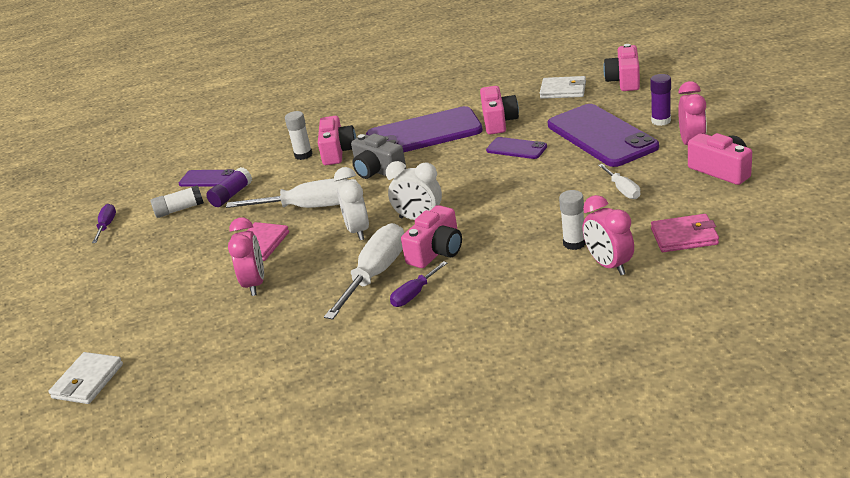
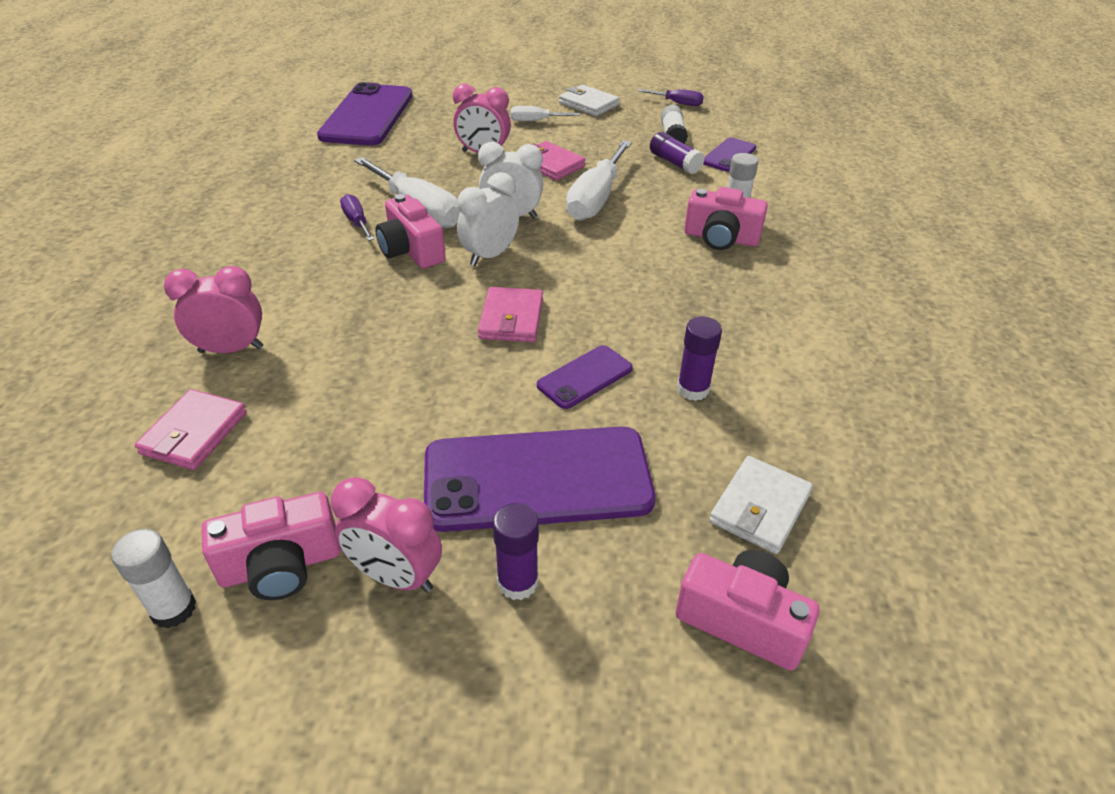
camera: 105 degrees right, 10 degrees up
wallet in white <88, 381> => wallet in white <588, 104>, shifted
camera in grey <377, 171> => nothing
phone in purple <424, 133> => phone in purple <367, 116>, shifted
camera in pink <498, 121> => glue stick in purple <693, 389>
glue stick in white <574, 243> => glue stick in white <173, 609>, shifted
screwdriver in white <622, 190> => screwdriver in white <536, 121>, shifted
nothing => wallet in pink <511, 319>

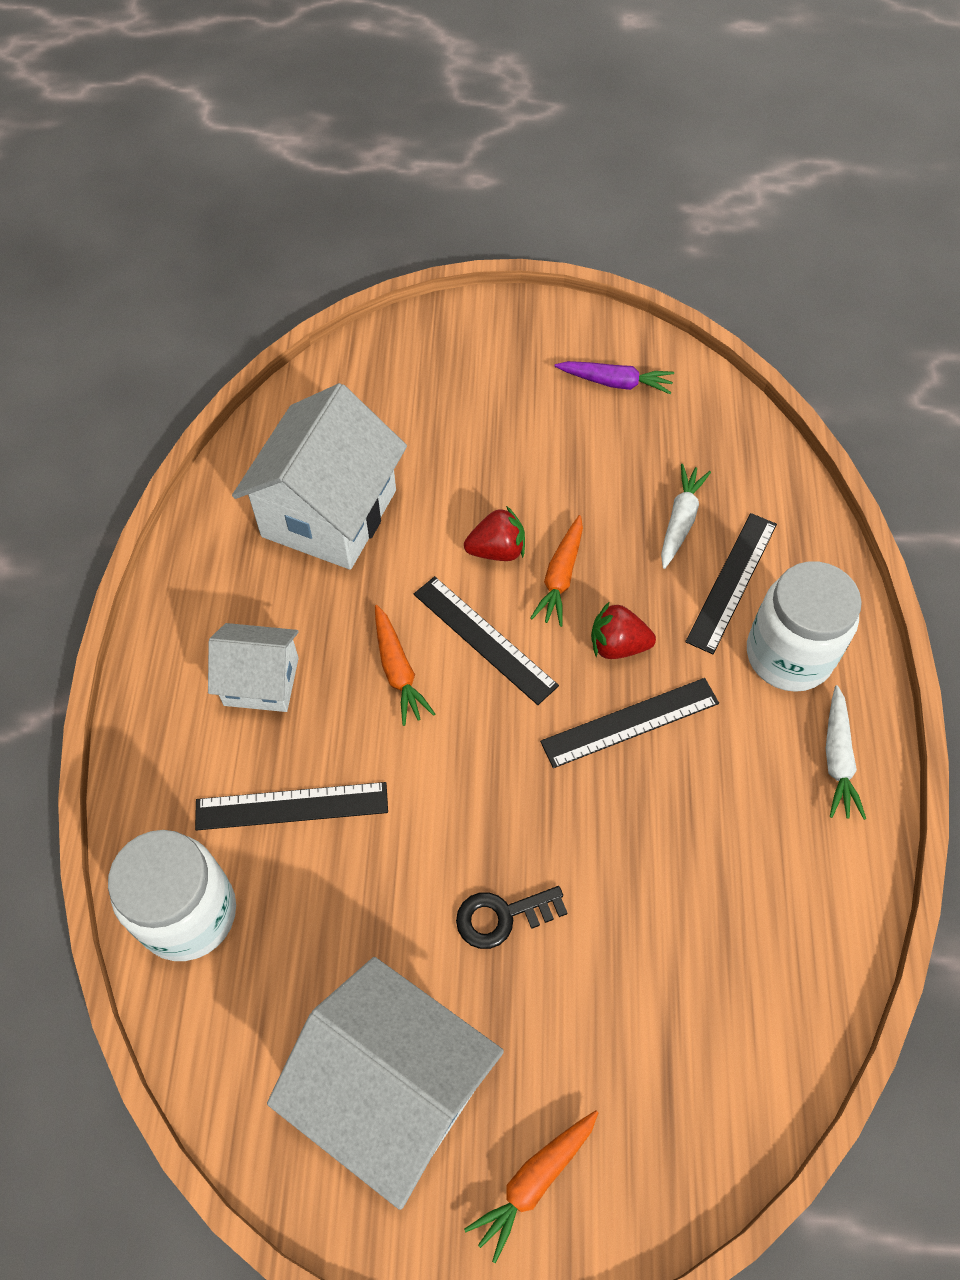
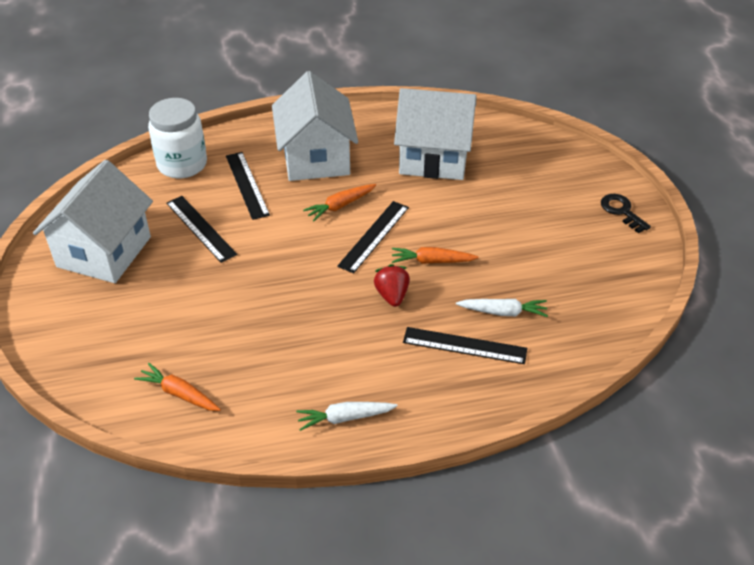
camera: 75 degrees right, 15 degrees down
house in white <261, 681> => house in white <316, 158>, x1.76
key in black <502, 916> => key in black <621, 211>, shifted
strawberry in red <497, 550> => nothing
carrot in orange <534, 1181> => carrot in orange <179, 394>, shifted
ruler in black <630, 722> => ruler in black <201, 228>, shifted
carrot in purple <615, 382> => nothing
jar in white <788, 655> => nothing

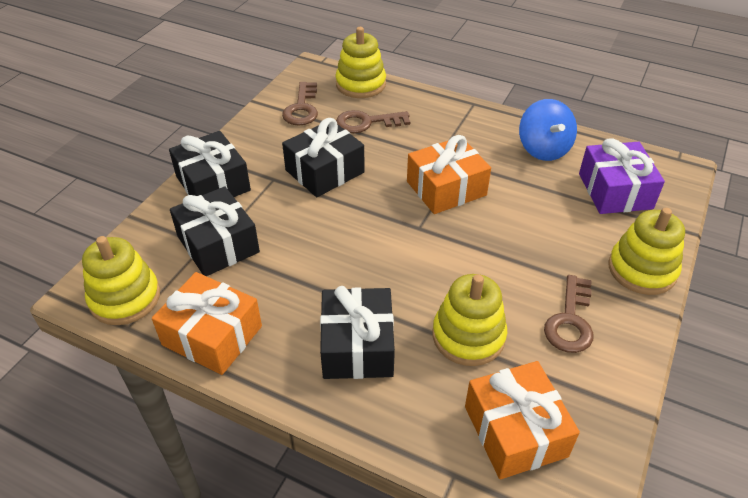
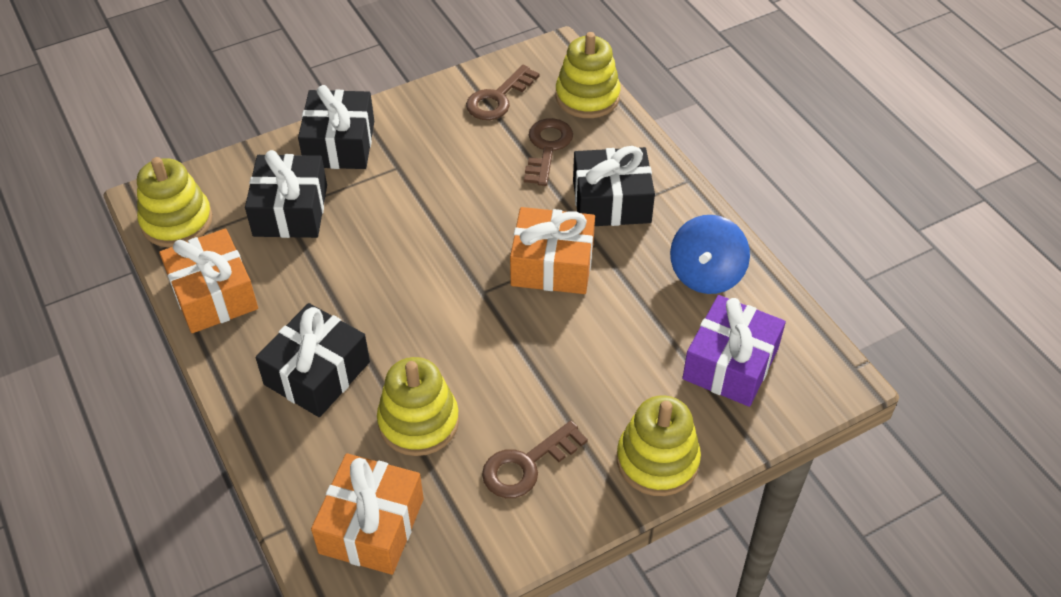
camera: 35 degrees right, 5 degrees up
gift in black <324, 171> => gift in black <611, 201>, shifted
key in brown <366, 123> => key in brown <547, 147>, 75 degrees clockwise

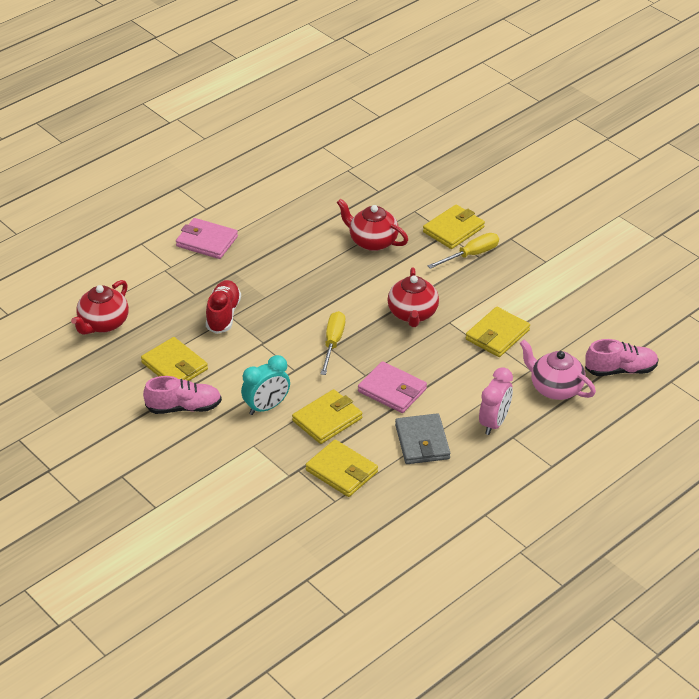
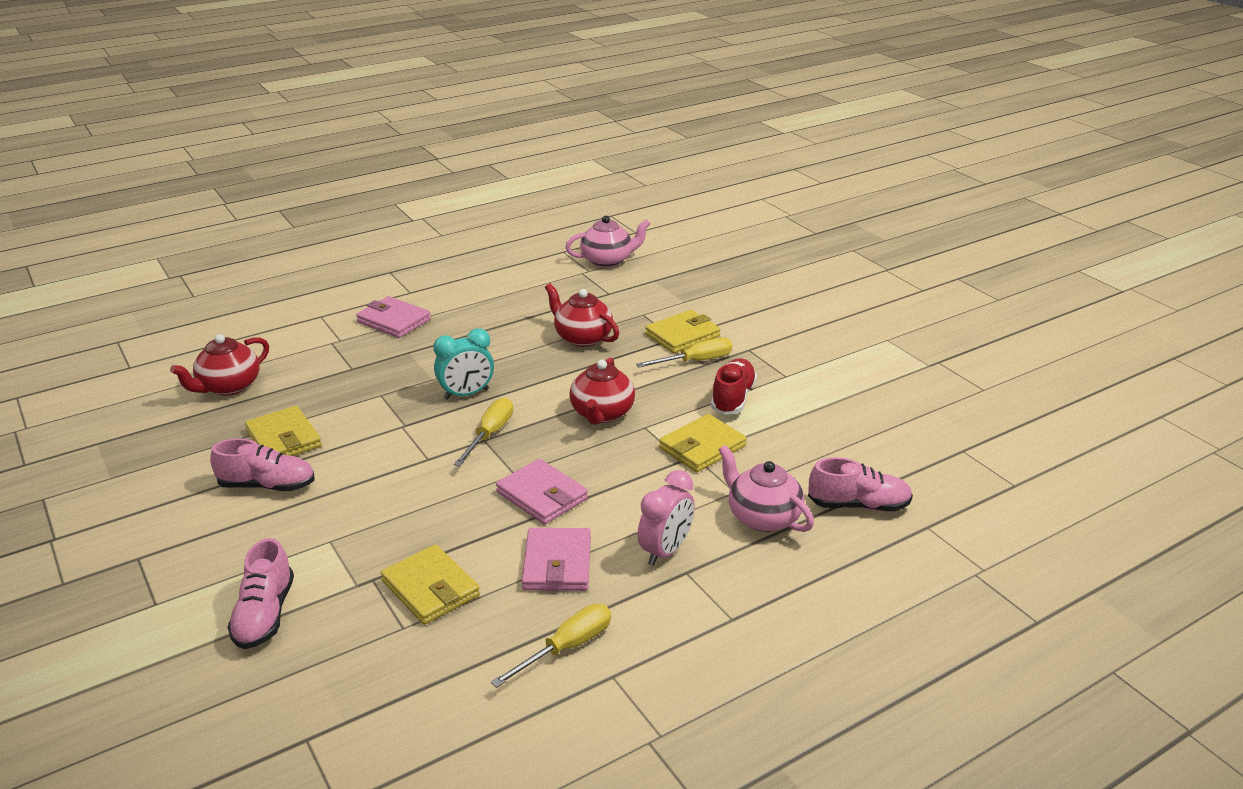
camera: 10 degrees right, 10 degrees down
shoe in red <223, 314> => shoe in red <733, 398>, shifted
clock in turquoise <266, 407> => clock in turquoise <466, 394>, shifted
wallet in yellow <327, 419> => nothing
wallet in grey <422, 442> => wallet in pink <557, 564>
nothing => shoe in pink <264, 615>
nothing => screwdriver in yellow <567, 647>
nothing => teapot in pink <608, 260>

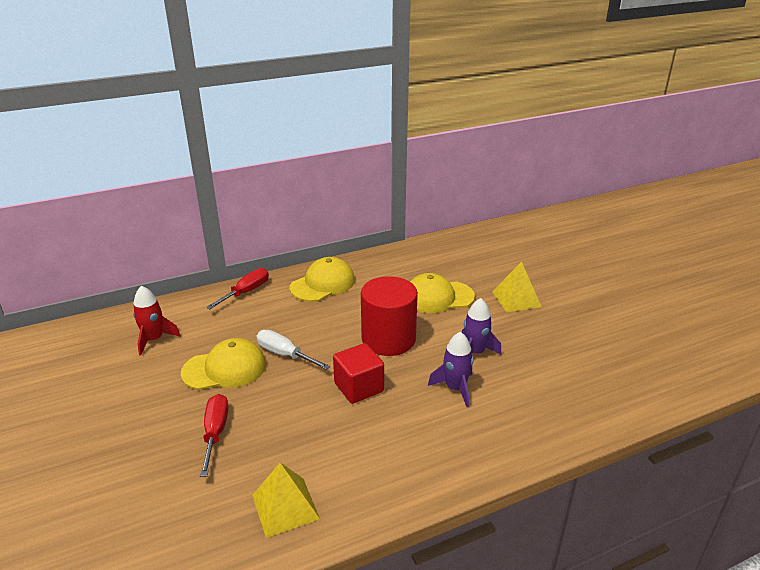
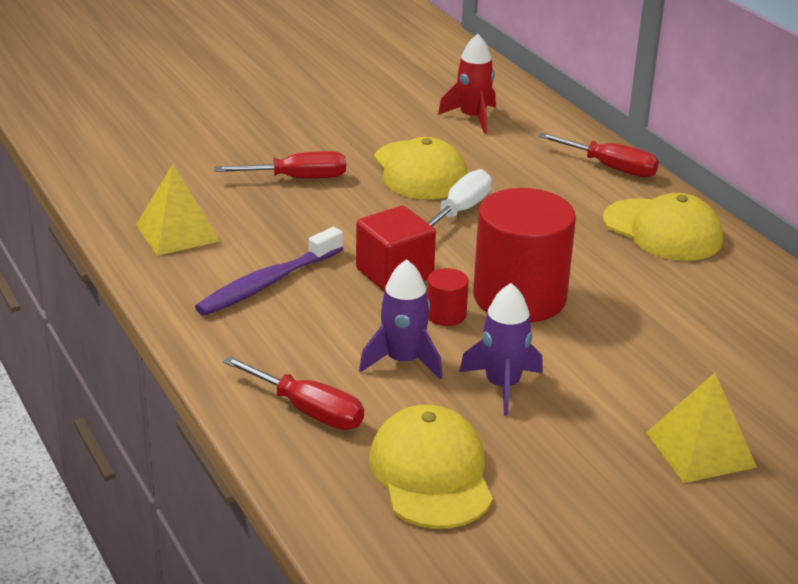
camera: 85 degrees right, 0 degrees up
cap in yellow <438, 297> => cap in yellow <431, 473>, shifted
nothing => toothbrush in purple <267, 283>
nothing => screwdriver in red <308, 411>
nothing => cylinder in red <446, 315>

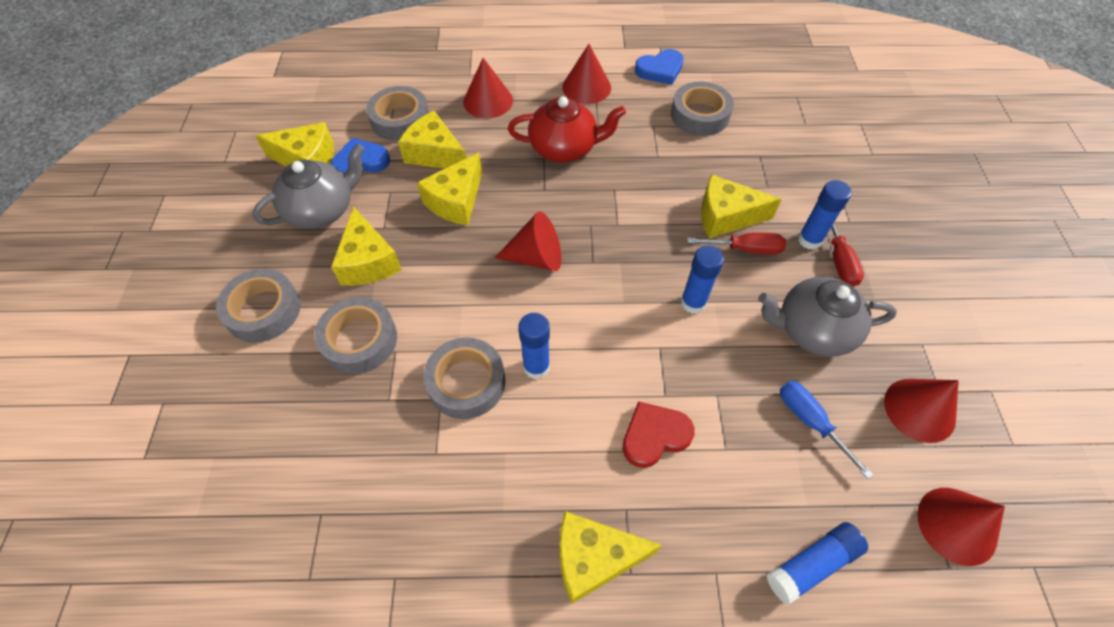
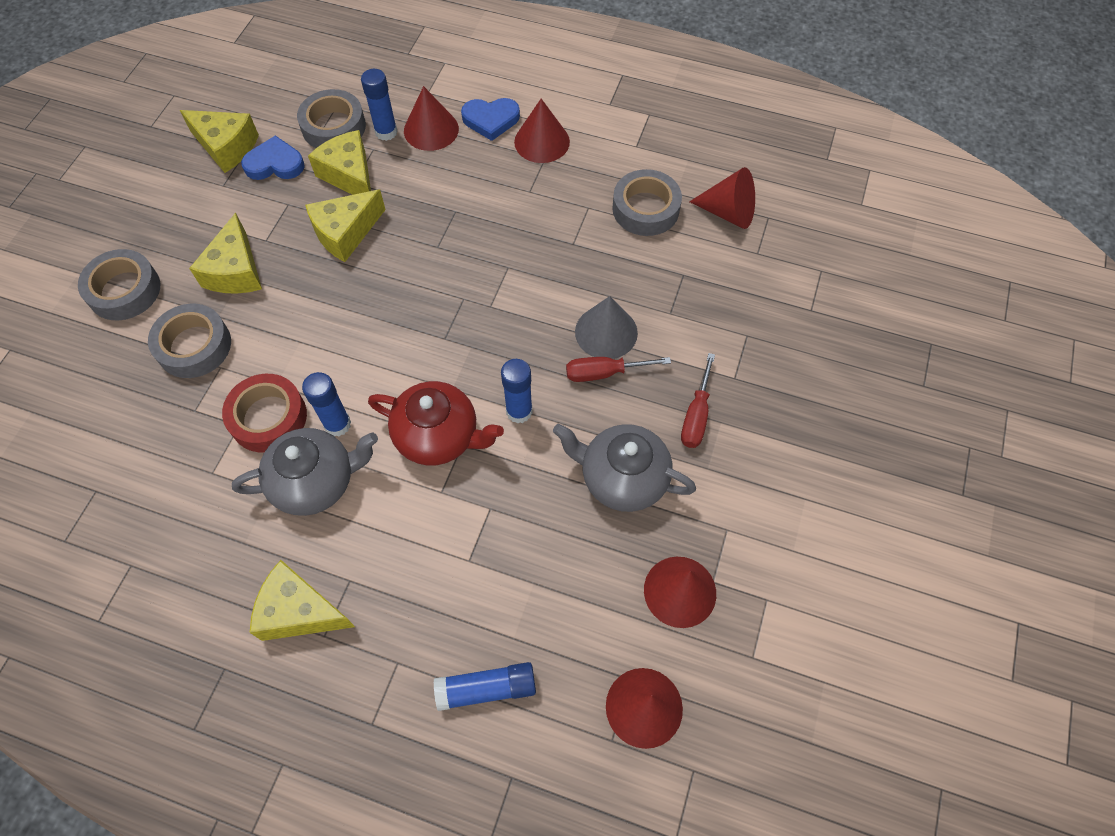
camera: 20 degrees right, 5 degrees up
teapot in grey <322, 210> => teapot in grey <315, 482>, shifted
tape in grey <466, 382> => tape in red <268, 417>
cone in red <536, 257> => cone in red <728, 212>, shifted
teapot in red <564, 148> => teapot in red <438, 436>, shifted
heart in red <654, 436> => nothing
heart in blue <660, 70> => heart in blue <491, 120>, shifted
screwdriver in red <745, 249> => screwdriver in red <604, 373>, 150 degrees clockwise
cheese in yellow <726, 216> => cone in grey <606, 332>
screwdriver in blue <810, 422> => nothing
glue stick in blue <809, 240> => glue stick in blue <386, 132>, shifted

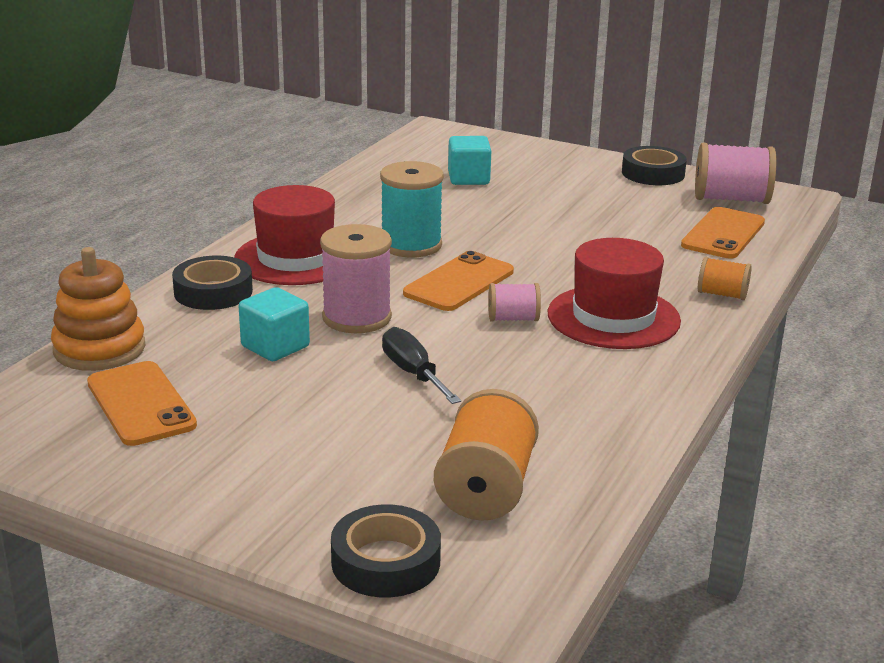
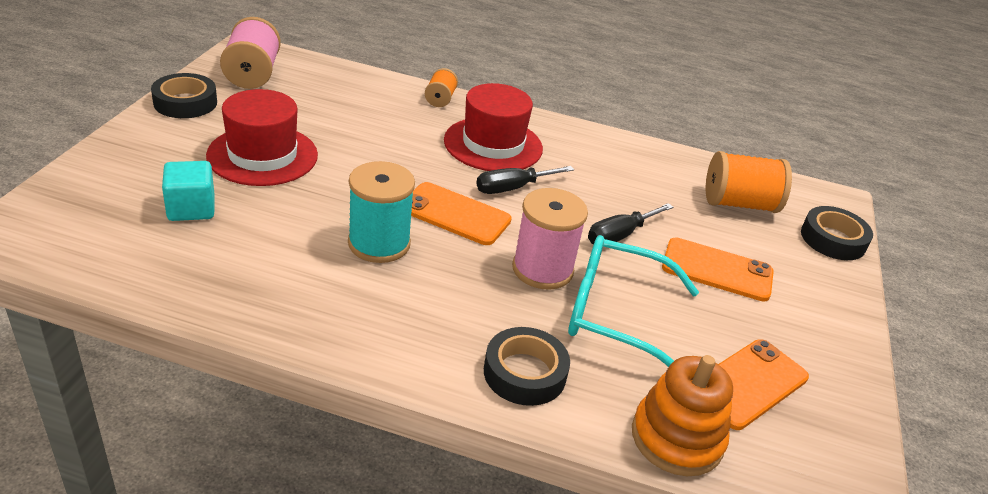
camera: 105 degrees left, 10 degrees up
hat in red <296, 258> => hat in red <262, 155>, shifted
cube in turquoise <275, 347> => glasses in turquoise <614, 313>
spool in pink <513, 319> => screwdriver in black <512, 188>
phone in orange <723, 234> => phone in orange <717, 270>, shifted

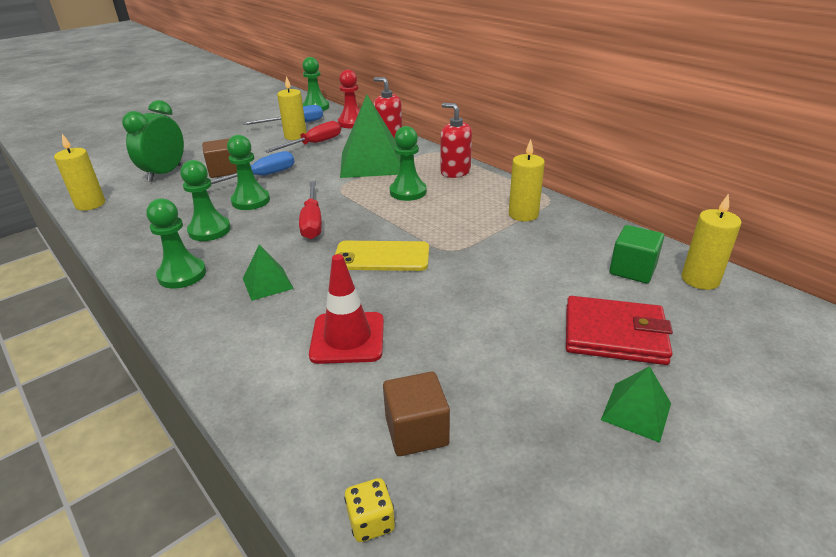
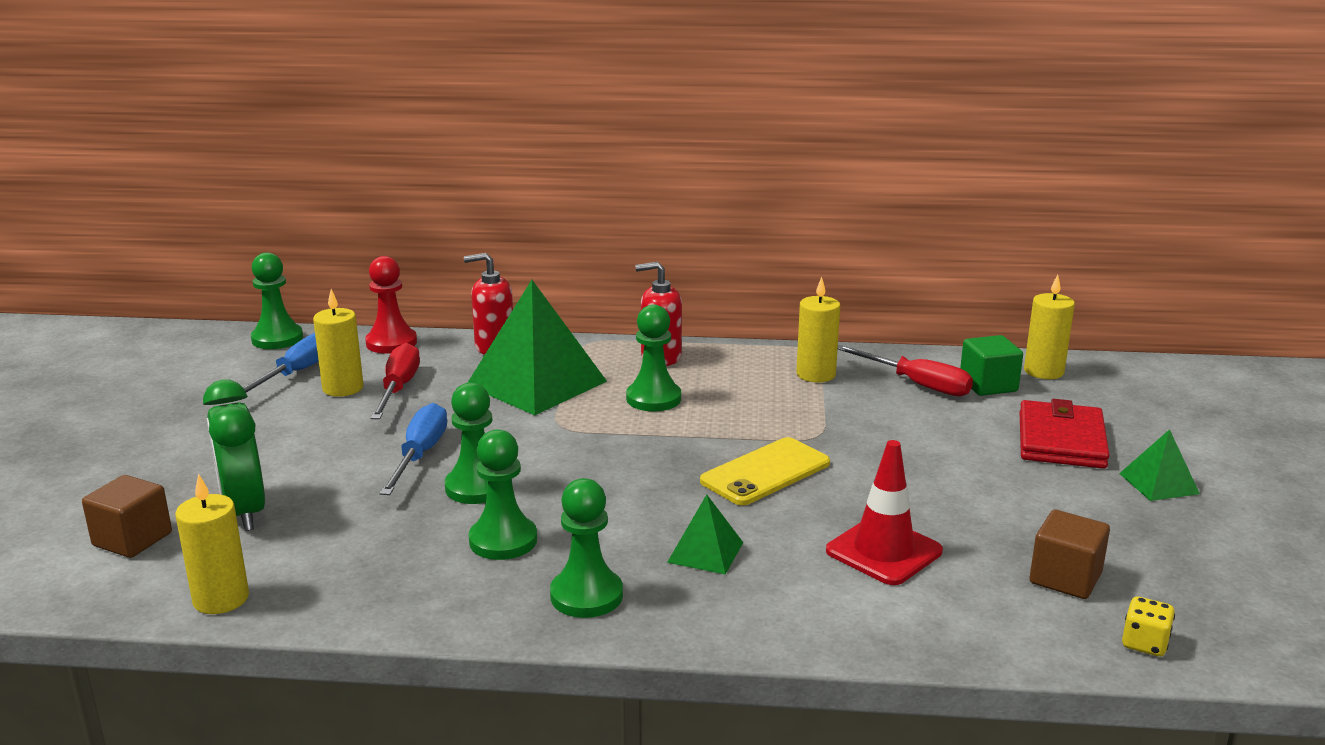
camera: 45 degrees left, 10 degrees down
cube in brown <223, 171> => cube in brown <132, 539>, shifted
screwdriver in red <312, 222> => screwdriver in red <917, 384>, shifted
wallet in red <614, 334> => wallet in red <1061, 440>, 45 degrees counterclockwise

